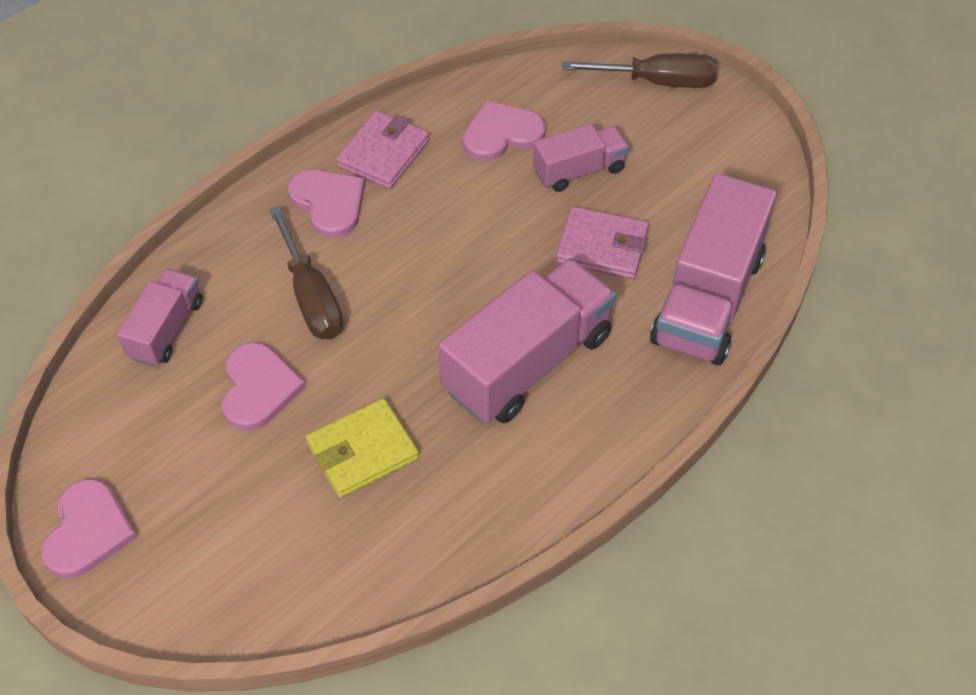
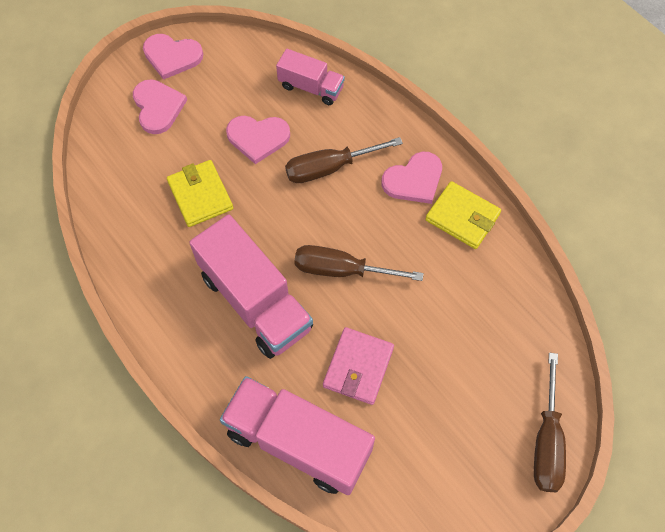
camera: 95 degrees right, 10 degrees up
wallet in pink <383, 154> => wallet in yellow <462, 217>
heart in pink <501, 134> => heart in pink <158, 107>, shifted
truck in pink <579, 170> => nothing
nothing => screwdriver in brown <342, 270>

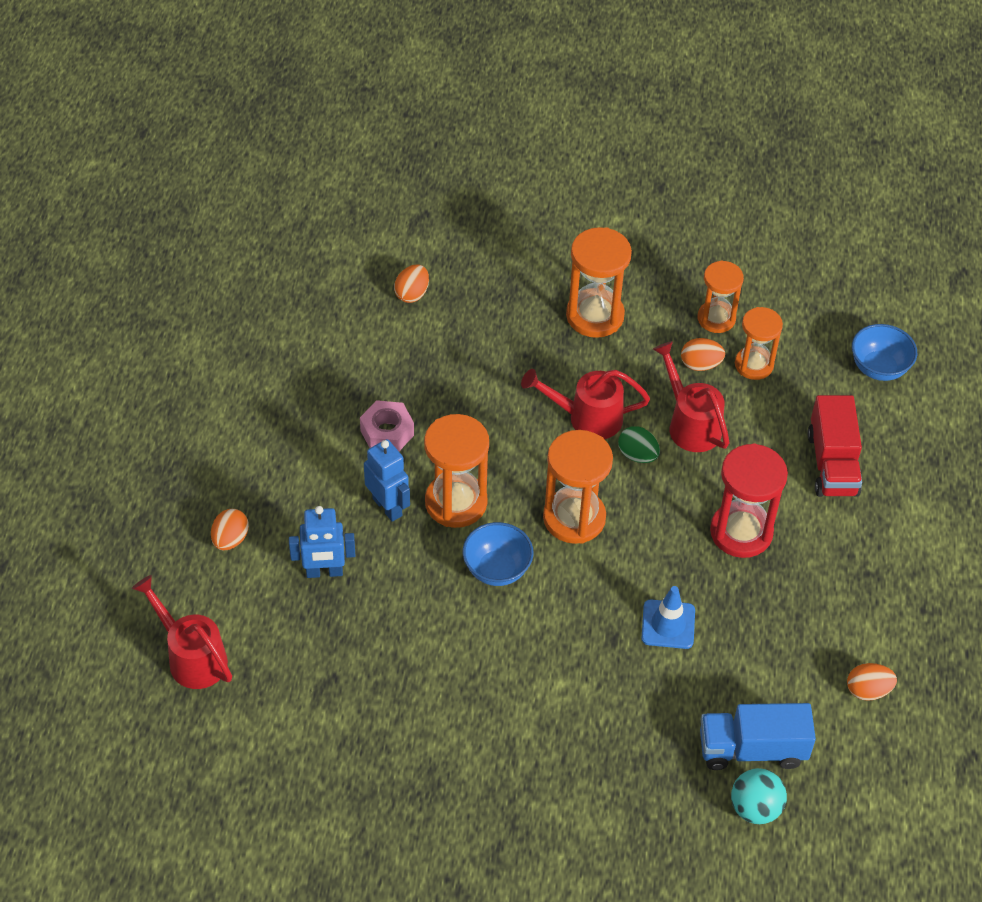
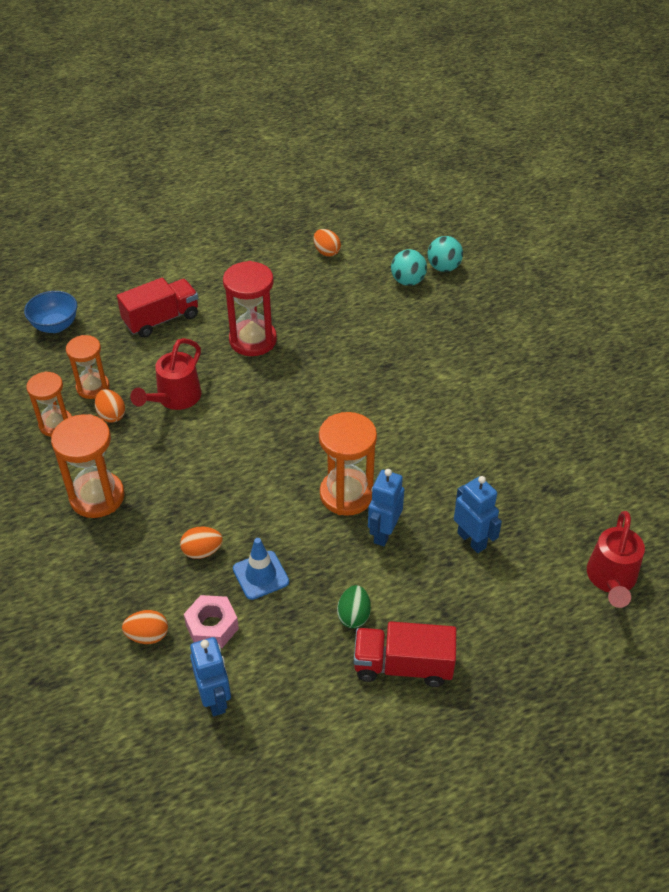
camera: 120 degrees left, 5 degrees down
egg in orange <230, 539> => egg in orange <202, 551>, shifted
nut in pink <387, 433> => nut in pink <212, 627>, shifted
bowl in blue <497, 569> => nothing
watering can in red <587, 418> => nothing
hourglass in orange <574, 518> => nothing
egg in green <637, 455> => egg in green <353, 616>, shifted
traffic cone in blue <668, 624> => traffic cone in blue <260, 575>, shifted
truck in blue <752, 749> => ball in turquoise <408, 281>
nothing => robot in blue <215, 699>
nothing => truck in red <403, 666>

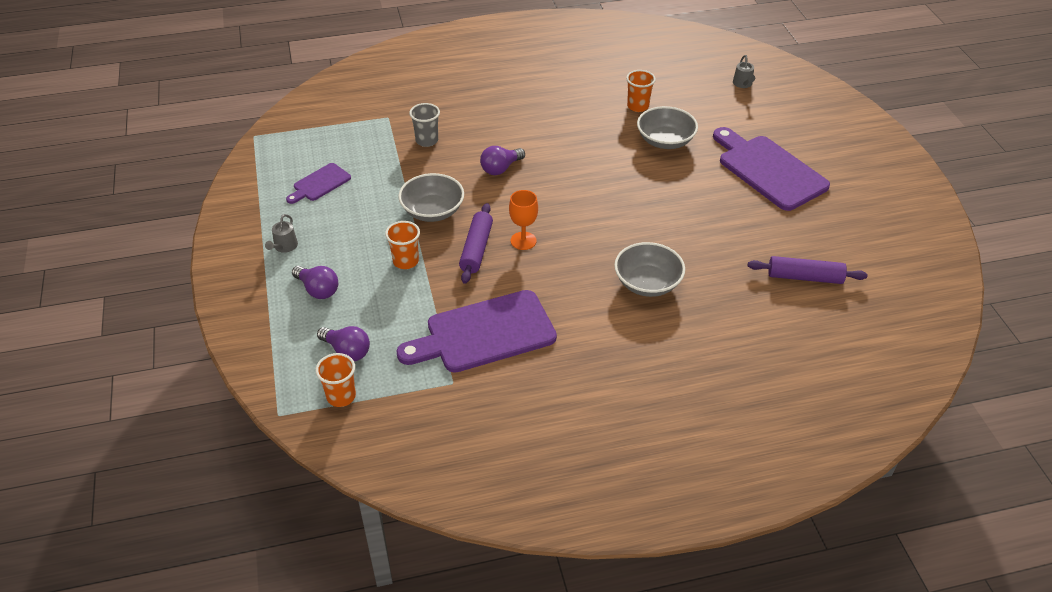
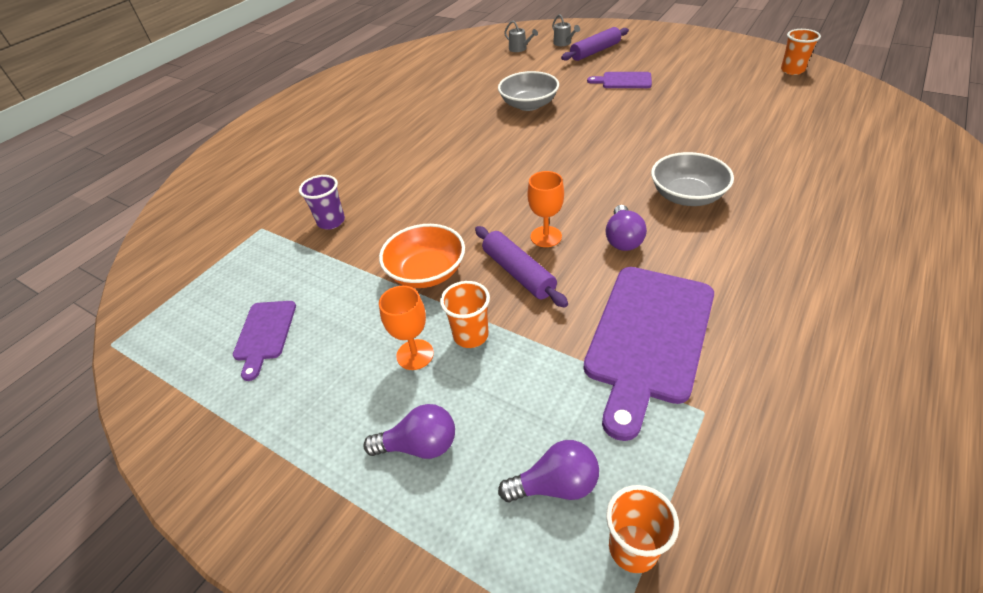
camera: 40 degrees left, 0 degrees up
watering can in grey <284, 246> => watering can in grey <563, 43>, shifted
bowl in grey <432, 211> => bowl in orange <426, 272>
cup in grey <427, 140> => cup in purple <331, 221>
light bulb in purple <500, 168> => light bulb in purple <623, 239>, shifted
cup in orange <638, 106> => cup in orange <792, 70>, shifted
cutting board in purple <768, 170> => cutting board in purple <623, 81>, x0.51
rolling pin in purple <804, 277> => rolling pin in purple <595, 51>, shifted
nothing => goblet in orange <415, 354>

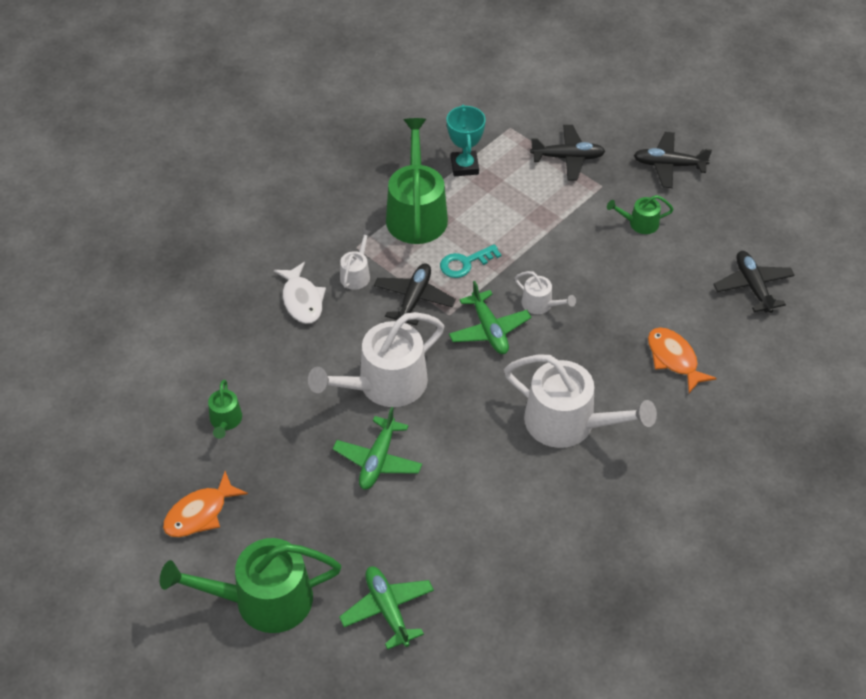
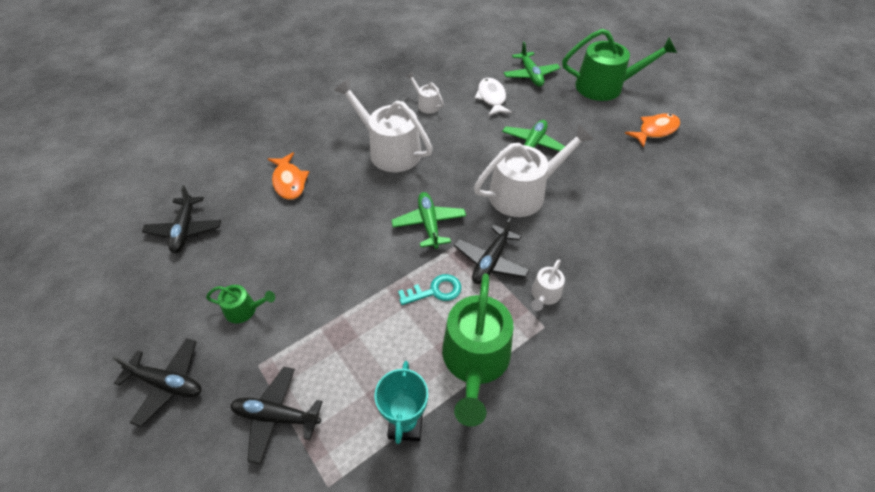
camera: 170 degrees left, 0 degrees up
watering can in green <225, 421> => nothing
fish in white <302, 300> => fish in white <491, 98>, shifted
watering can in white <540, 304> => watering can in white <426, 104>, shifted

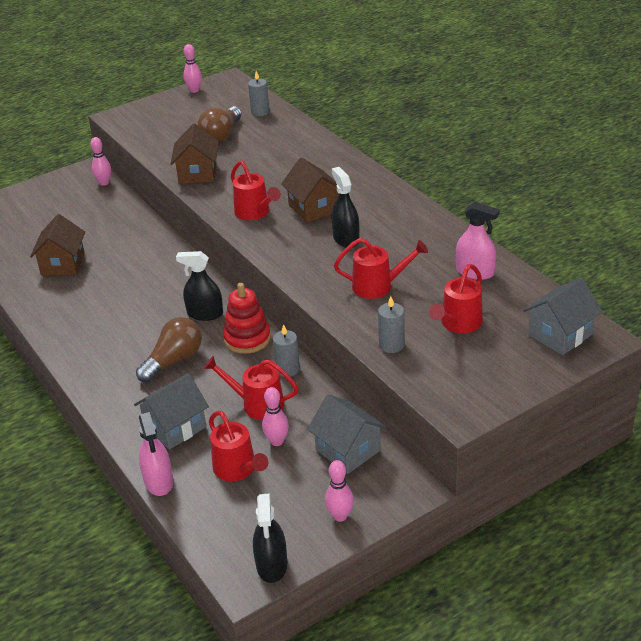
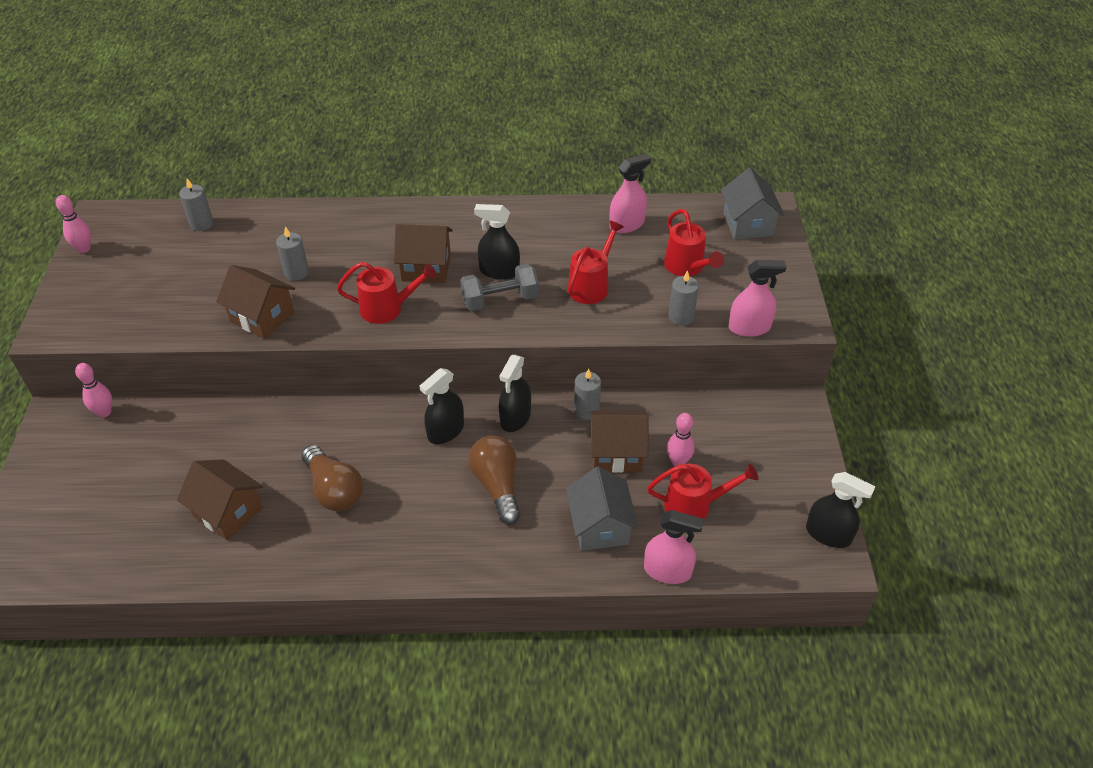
camera: 60 degrees left, 10 degrees up
light bulb in brown <221, 135> => light bulb in brown <334, 490>, shifted
watering can in red <256, 404> => house in brown <616, 453>
stacking toy in red <247, 339> => spray bottle in black <515, 418>
house in grey <348, 450> => nothing
bowling pin in pink <340, 516> => nothing
nothing => candle in grey <296, 272>
nothing => dumbbell in grey <500, 300>
nothing => spray bottle in pink <749, 327>

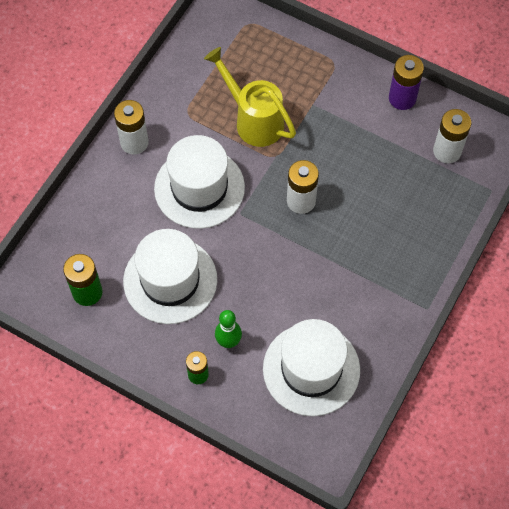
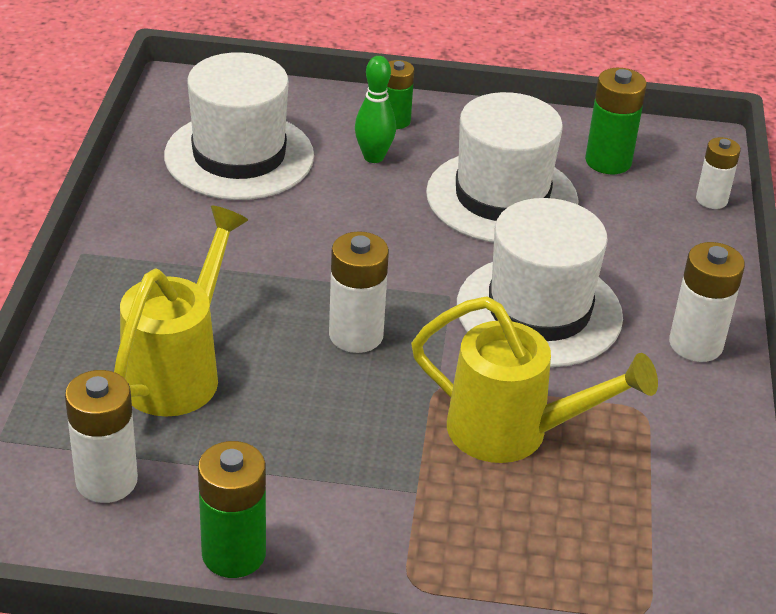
camera: 155 degrees right, 25 degrees down
battery in purple <402, 98> => battery in green <234, 554>
nothing => watering can in yellow <178, 371>
nothing => battery in white <711, 200>

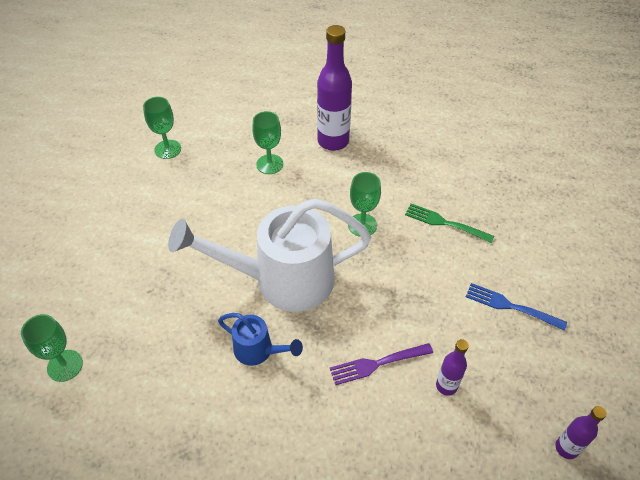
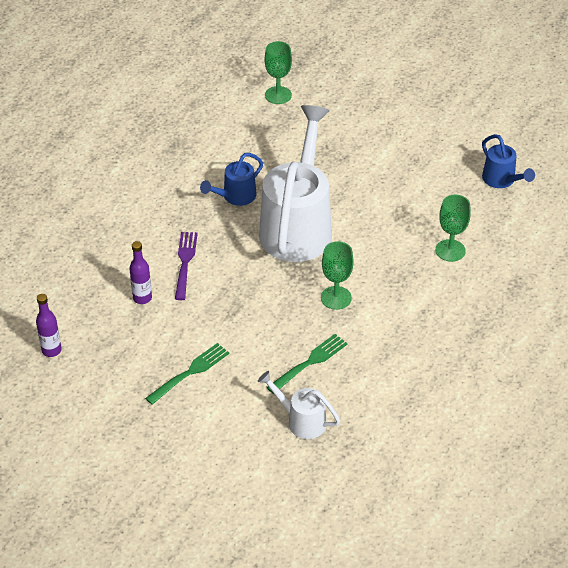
camera: 110 degrees right, 5 degrees down
goblet in green <167, 149> => watering can in blue <501, 180>
bottle in purple <333, 141> => nothing
fork in blue <511, 306> => fork in green <190, 373>
nothing => watering can in white <301, 420>

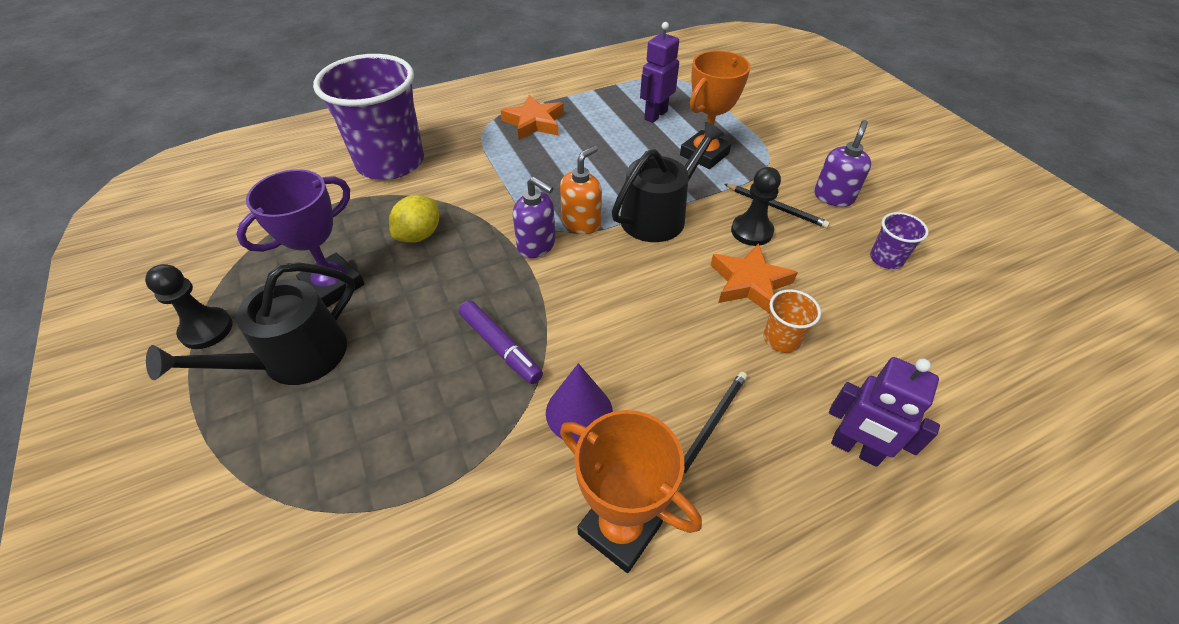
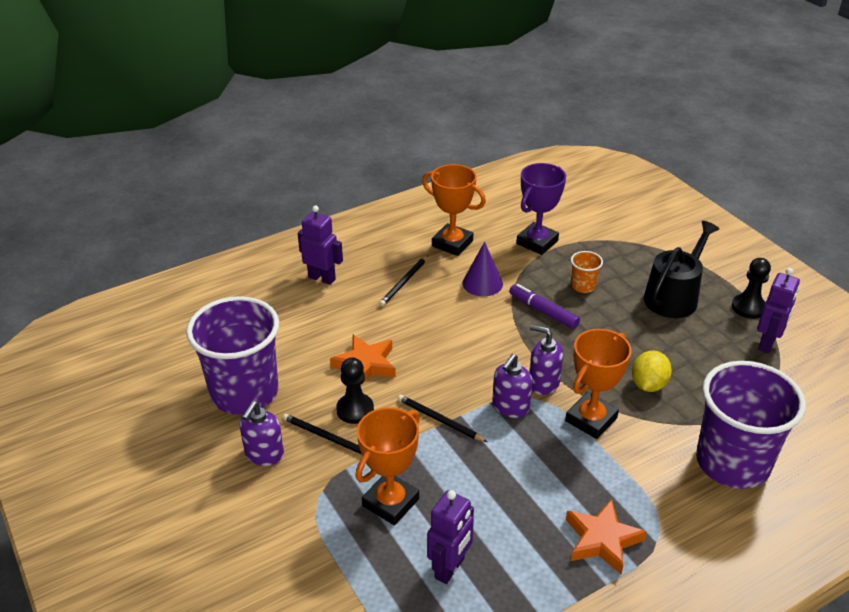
camera: 175 degrees right, 10 degrees down
trophy in purple <333, 285> => trophy in purple <537, 242>, shifted
soap dispenser in orange <581, 222> => soap dispenser in purple <510, 407>
watering can in black <659, 215> => pencil in black <439, 420>
cup in orange <781, 339> => cup in orange <583, 286>, shifted
cup in purple <886, 259> => cup in purple <244, 392>, x2.42
nothing => trophy in orange <591, 419>
nothing => robot in purple <767, 343>

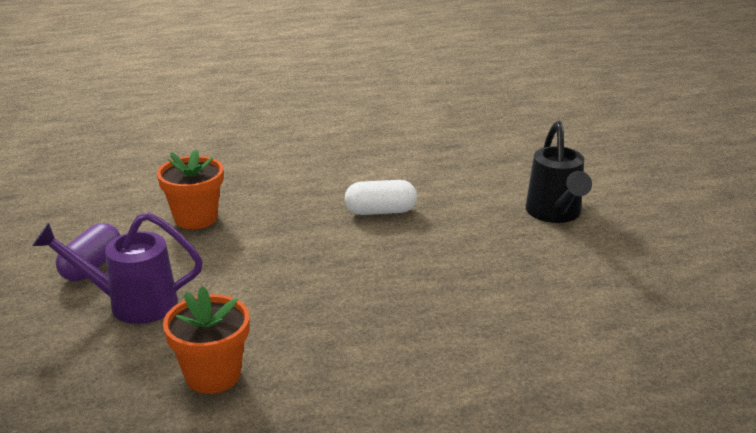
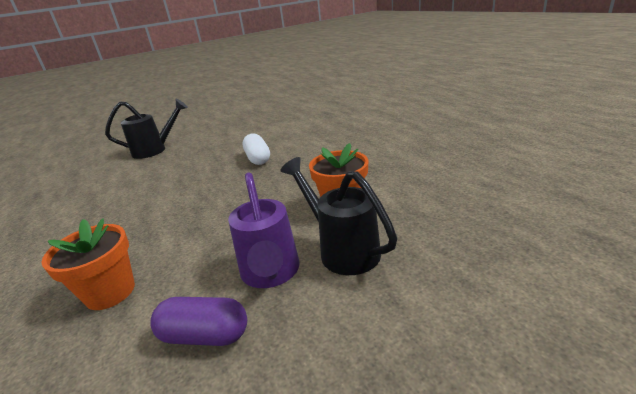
camera: 100 degrees left, 0 degrees up
capsule in white <380, 211> => capsule in white <258, 158>, shifted
nothing => watering can in black <342, 249>

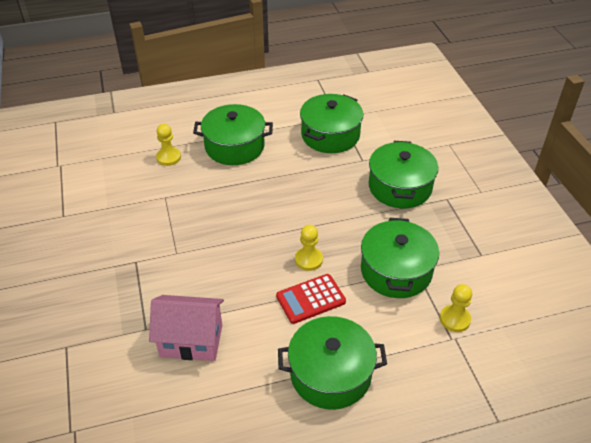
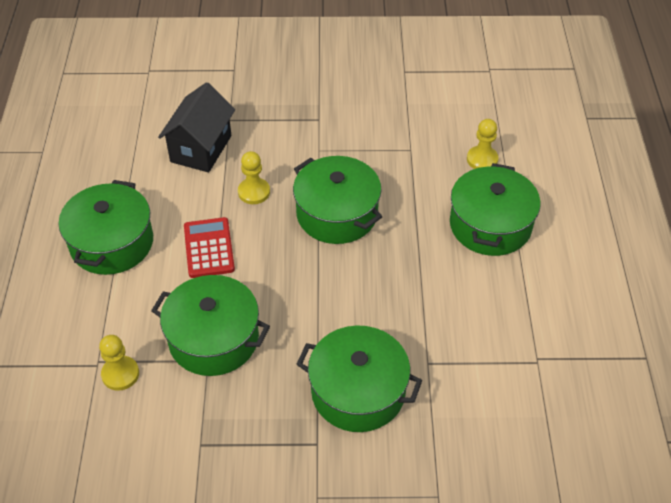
camera: 105 degrees right, 5 degrees up
house in pink <191, 340> => house in black <201, 149>
pawn in yellow <308, 259> => pawn in yellow <254, 192>, shifted
pot in green <330, 135> => pot in green <337, 214>, shifted

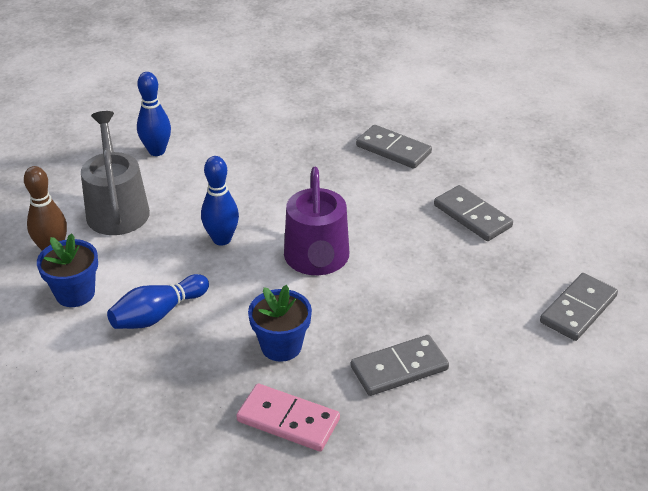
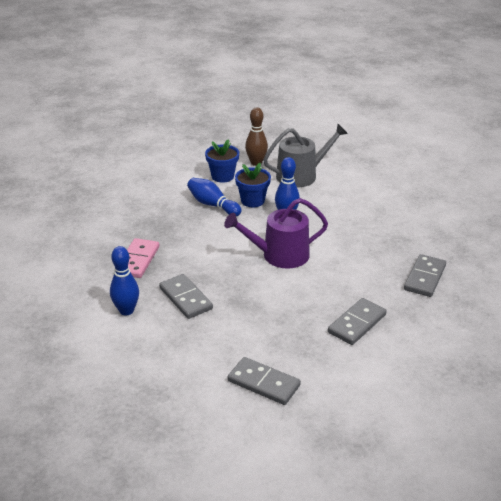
camera: 80 degrees right, 5 degrees down
bowling pin in blue <157, 151> => bowling pin in blue <126, 310>, shifted
flower pot in blue <281, 346> => flower pot in blue <252, 201>, shifted

